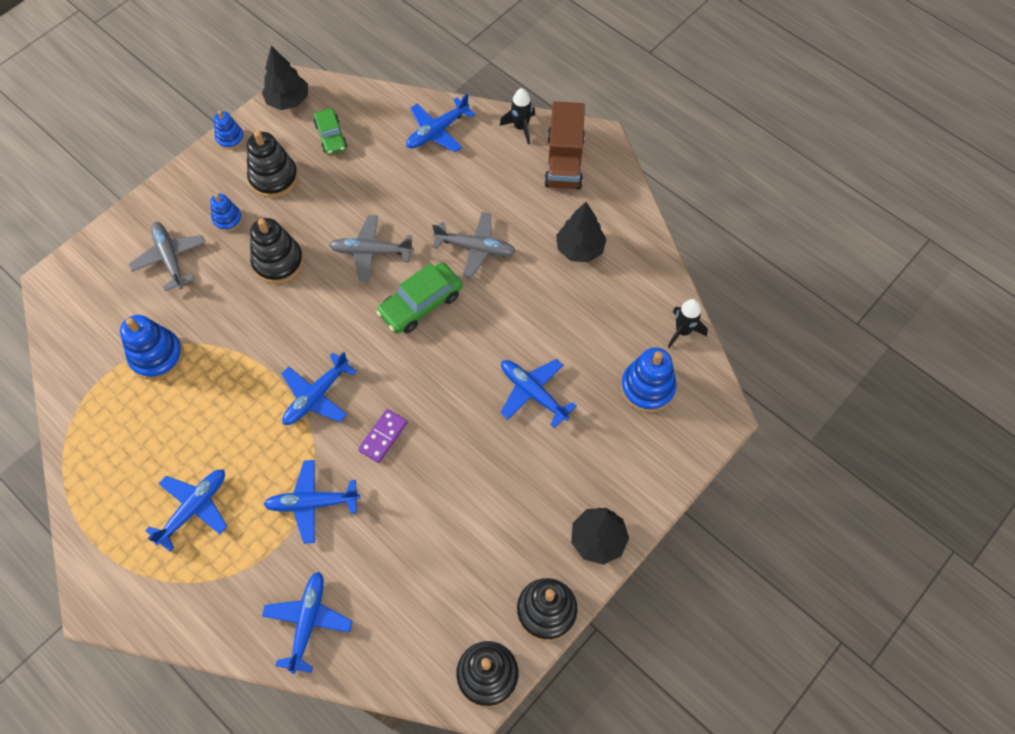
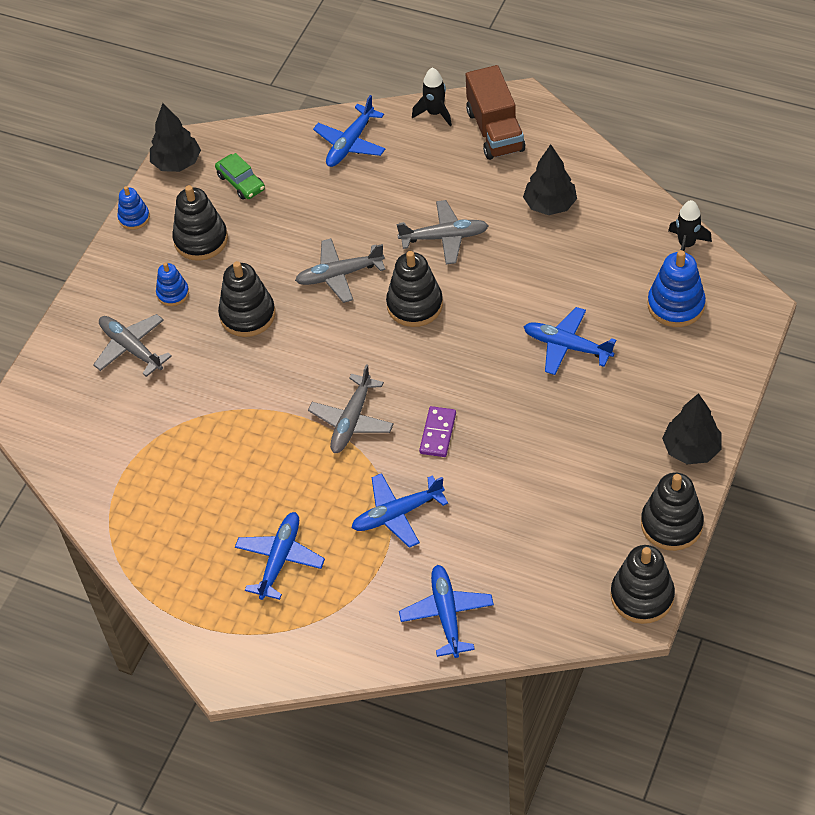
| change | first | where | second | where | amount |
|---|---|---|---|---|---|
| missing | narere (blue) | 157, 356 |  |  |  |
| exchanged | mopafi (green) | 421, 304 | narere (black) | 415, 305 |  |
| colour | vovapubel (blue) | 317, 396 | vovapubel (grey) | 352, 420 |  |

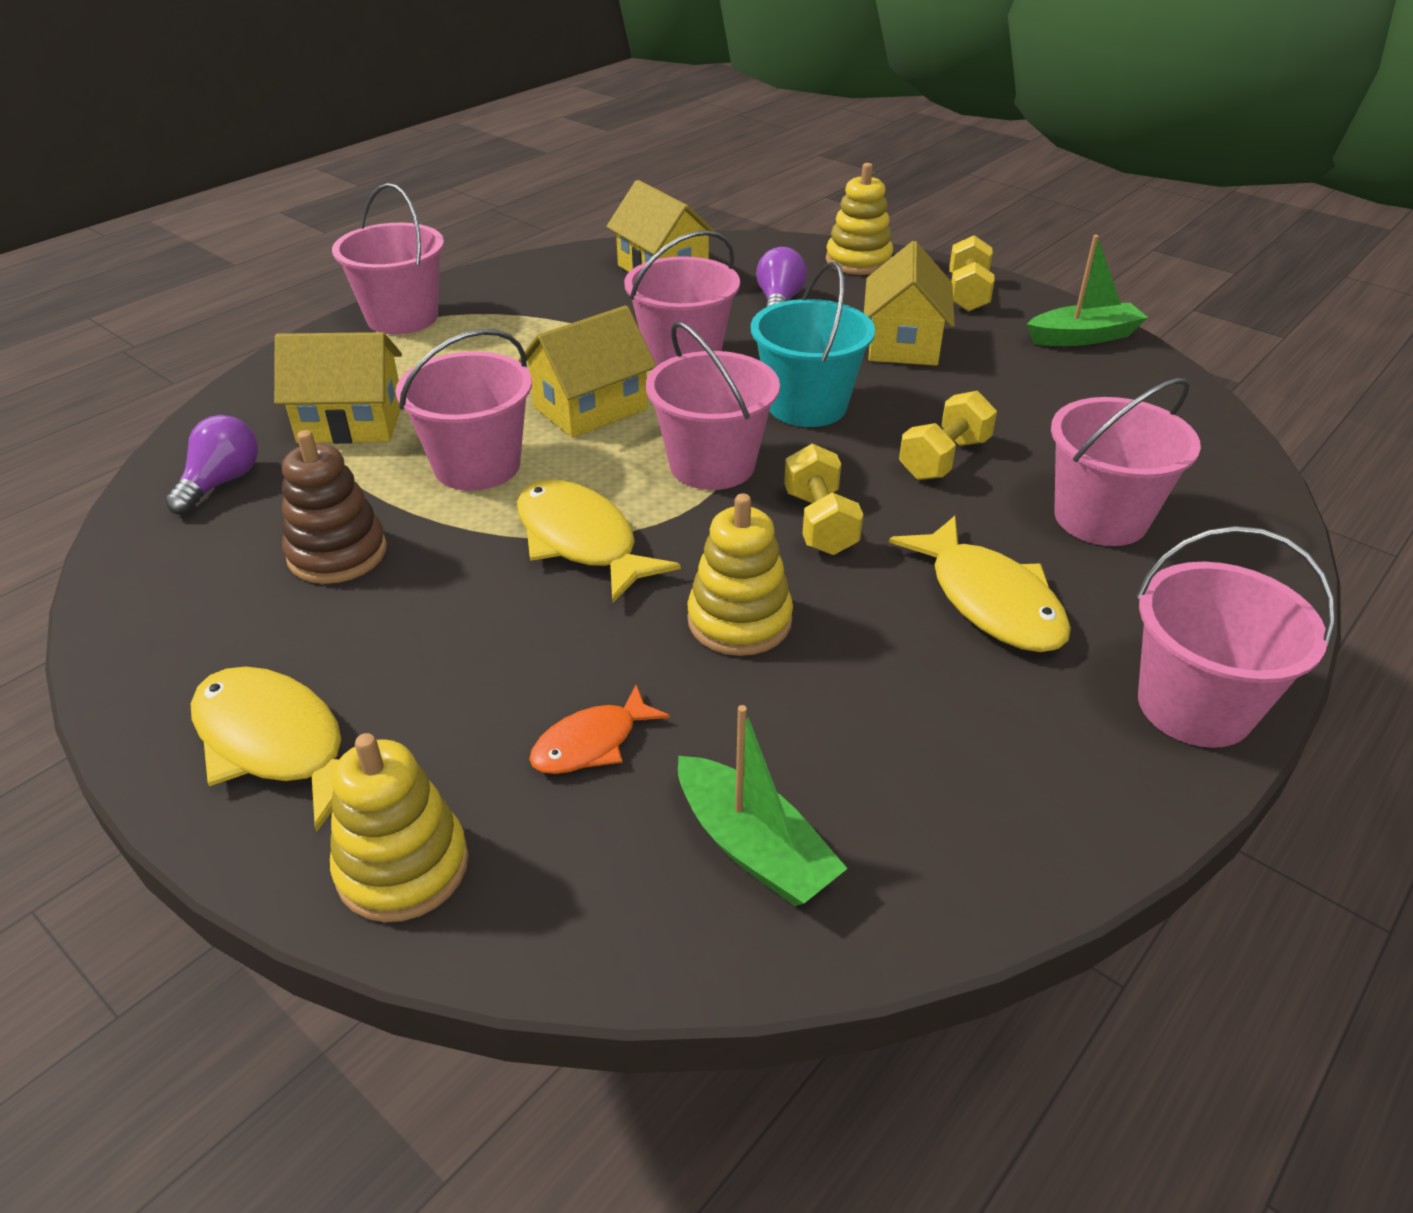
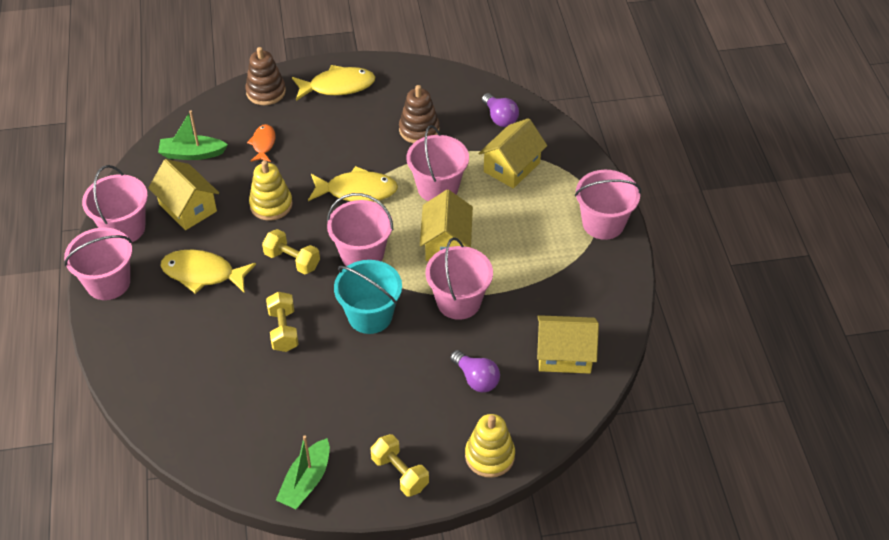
| change | first | where | second | where | amount |
|---|---|---|---|---|---|
| relocated | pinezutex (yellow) | 903, 343 |  | 188, 208 |  |
| relocated | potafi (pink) | 1100, 518 |  | 124, 228 |  |
| colour | narere (yellow) | 402, 867 | narere (brown) | 266, 92 |  |

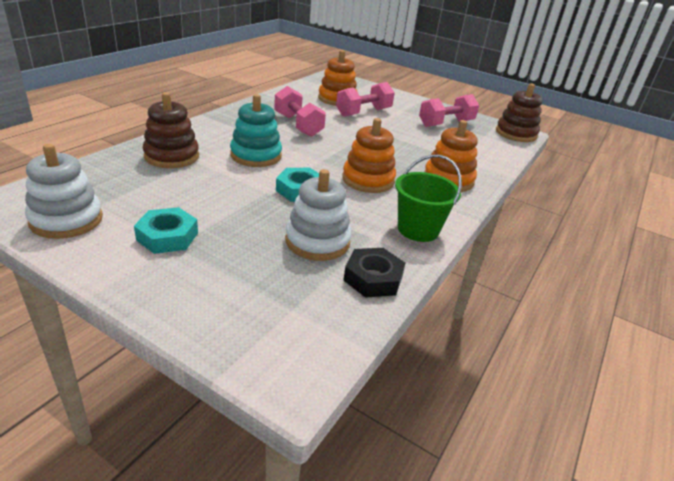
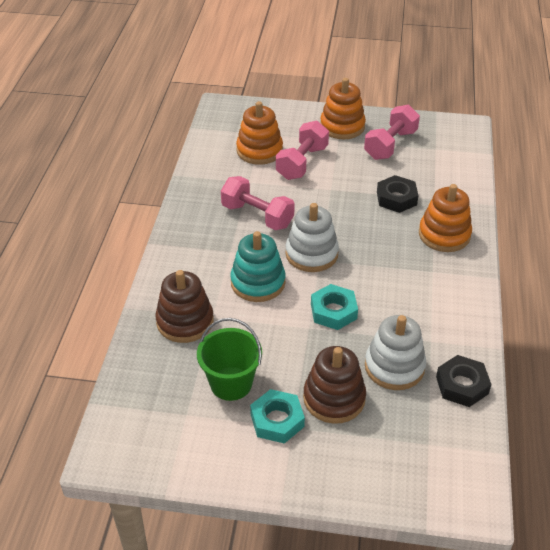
| change | first | where | second | where | amount |
|---|---|---|---|---|---|
| appeared |  |  | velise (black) | 396, 198 |  |
| relocated | narere (white) | 66, 220 |  | 311, 254 |  |
| relocated | narere (orange) | 368, 180 |  | 342, 126 |  |
| relocated | potafi (green) | 418, 229 |  | 231, 383 |  |
| relocated | narere (brown) | 515, 133 |  | 334, 398 |  |

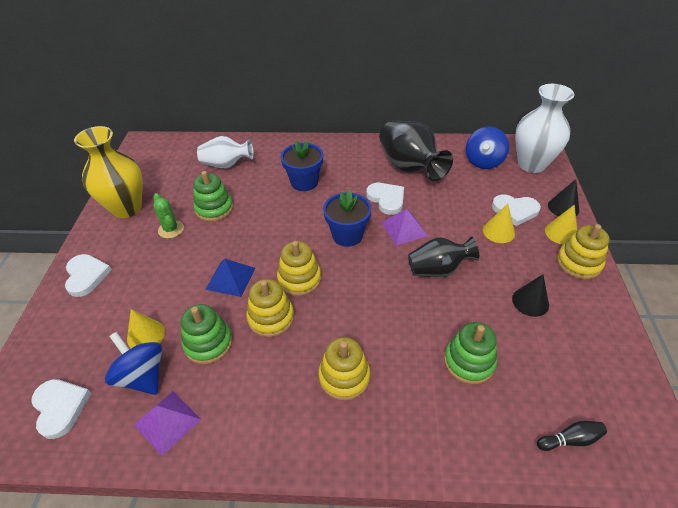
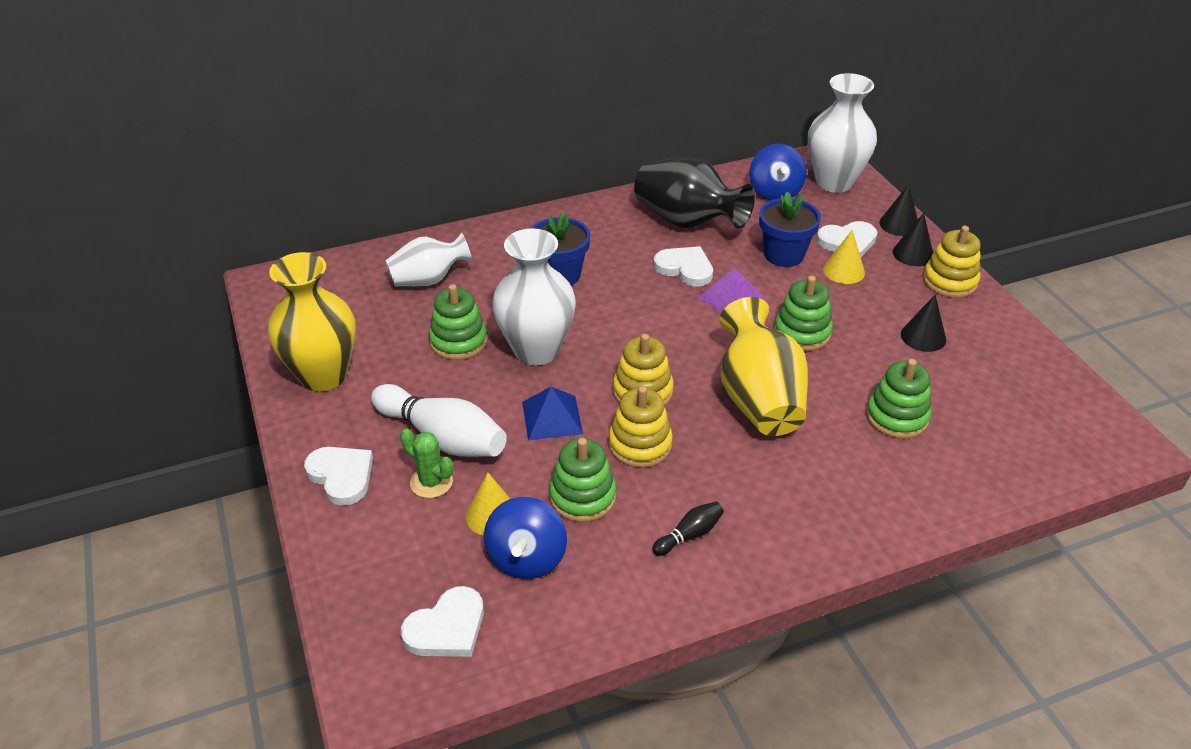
| change | first | where | second | where | amount |
|---|---|---|---|---|---|
| missing | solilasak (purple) | 167, 422 |  |  |  |
| missing | narere (yellow) | 344, 377 |  |  |  |
| appeared |  |  | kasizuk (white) | 443, 437 |  |
| appeared |  |  | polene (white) | 536, 350 |  |
| appeared |  |  | polene (yellow) | 759, 399 |  |
| relocated | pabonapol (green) | 171, 229 |  | 431, 482 |  |
| relocated | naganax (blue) | 347, 235 |  | 784, 255 |  |
| relocated | kasizuk (black) | 570, 439 |  | 689, 535 |  |
| exchanged | polene (black) | 438, 270 | narere (green) | 802, 332 |  |
| colour | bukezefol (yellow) | 561, 233 | bukezefol (black) | 913, 254 |  |
| spun | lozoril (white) | 60, 407 |  | 447, 628 | 105 degrees clockwise |
| spun | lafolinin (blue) | 142, 376 |  | 527, 558 | 105 degrees counterclockwise |

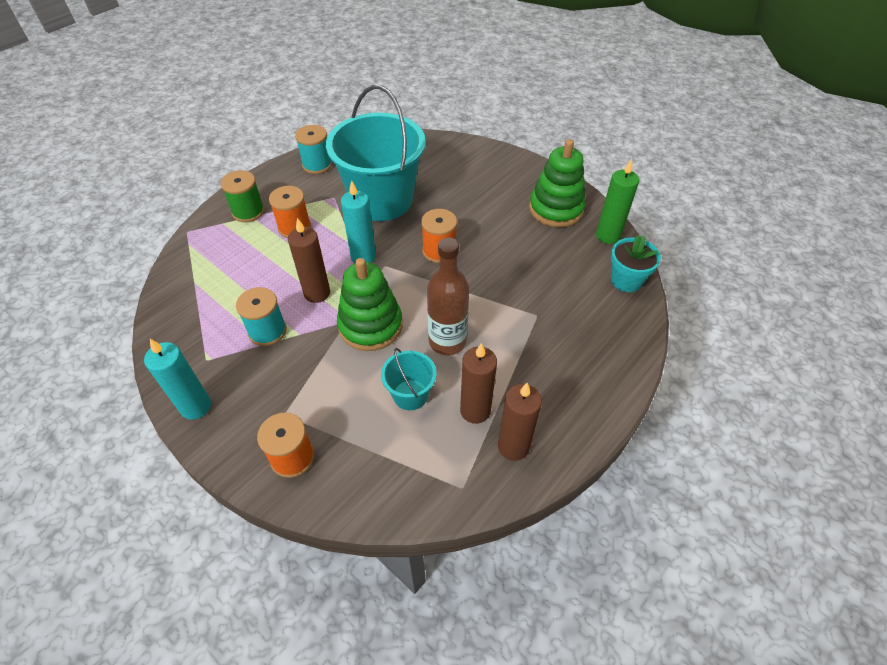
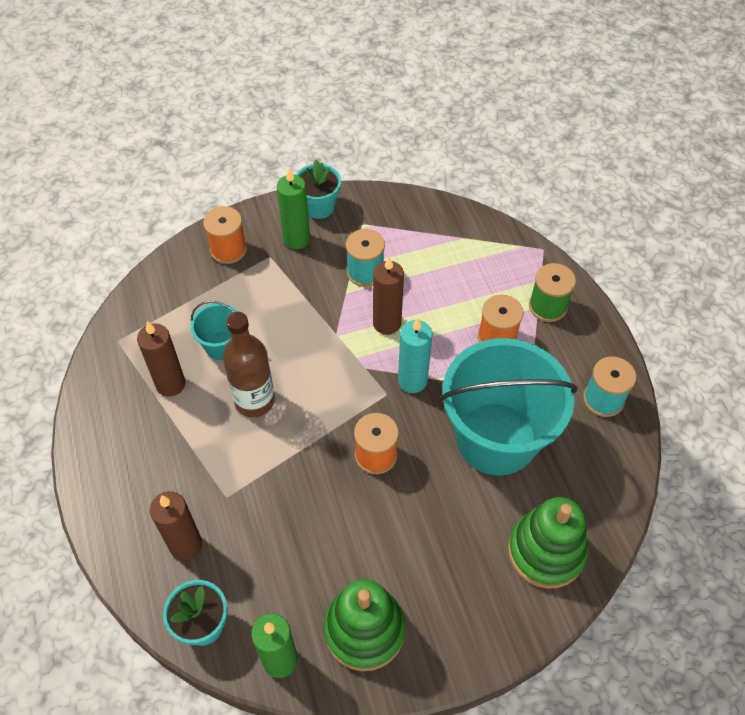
| change | first | where | second | where | amount |
|---|---|---|---|---|---|
| appeared |  |  | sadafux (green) | 296, 239 |  |
| relocated | narere (green) | 370, 325 |  | 546, 551 |  |
| relocated | sadafux (brown) | 513, 446 |  | 186, 545 |  |
| exchanged | sadafux (turquoise) | 196, 406 | naganax (turquoise) | 319, 207 |  |

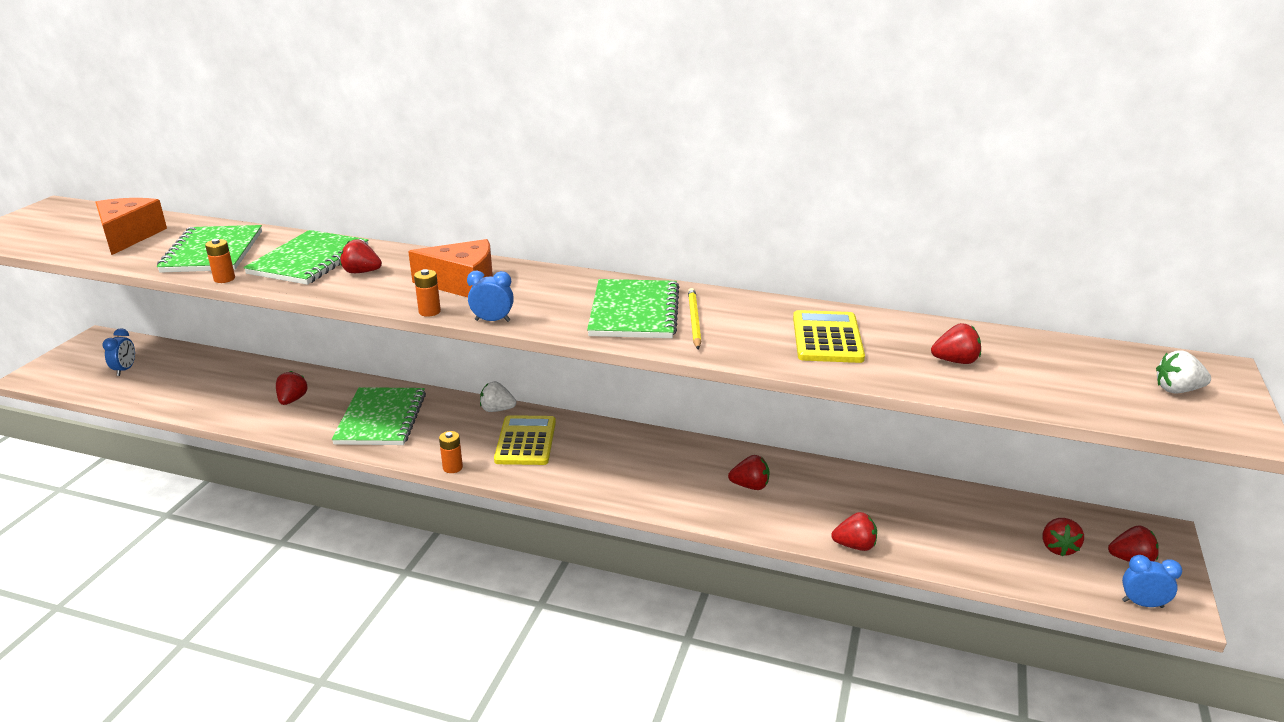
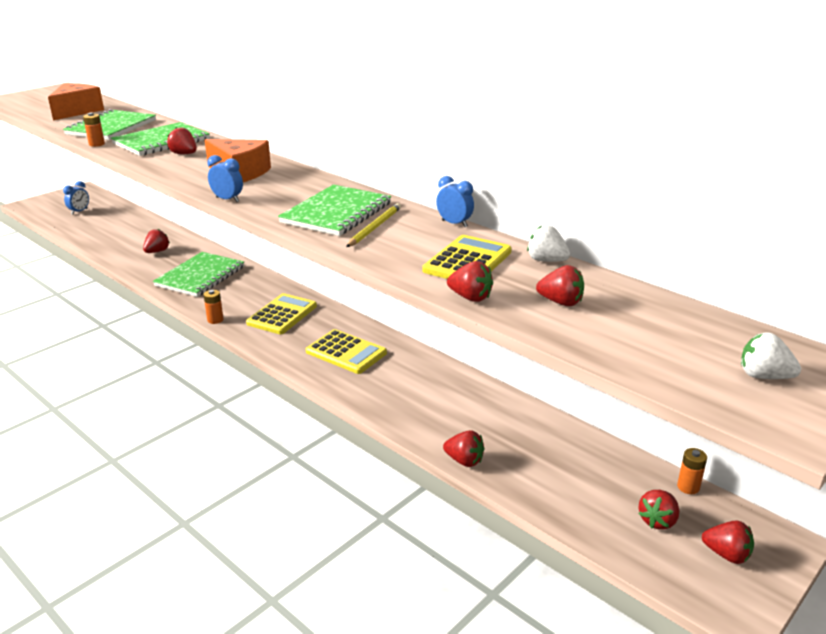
| change | first | where | second | where | amount |
|---|---|---|---|---|---|
| appeared |  |  | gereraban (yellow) | 346, 352 |  |
| relocated | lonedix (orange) | 429, 312 |  | 688, 487 |  |
| relocated | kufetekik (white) | 497, 409 |  | 546, 260 |  |
| relocated | kufetekik (red) | 750, 486 |  | 470, 297 |  |
| relocated | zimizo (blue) | 1142, 604 |  | 454, 224 |  |

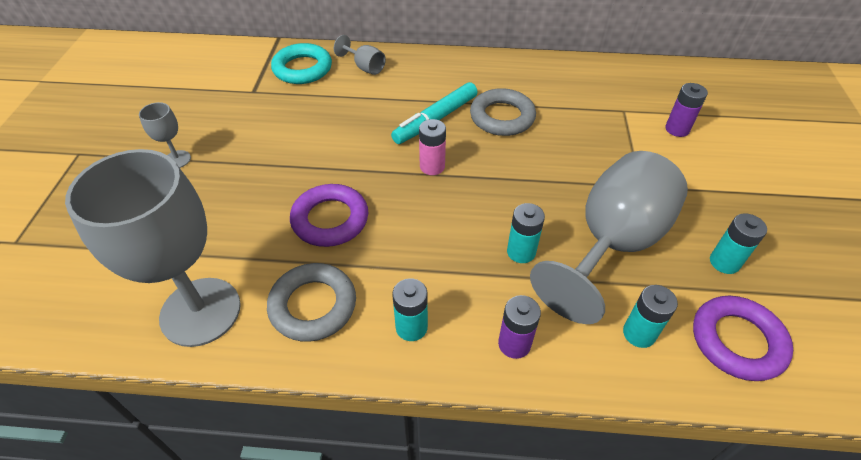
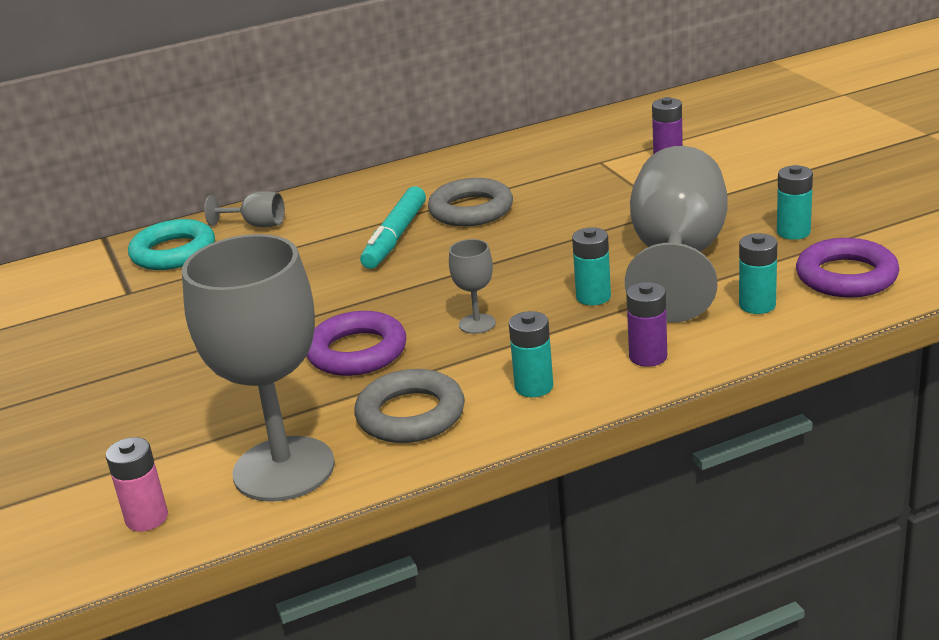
| change | first | where | second | where | amount |
|---|---|---|---|---|---|
| relocated | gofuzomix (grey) | 177, 159 |  | 477, 324 |  |
| relocated | lonedix (pink) | 432, 166 |  | 147, 518 |  |

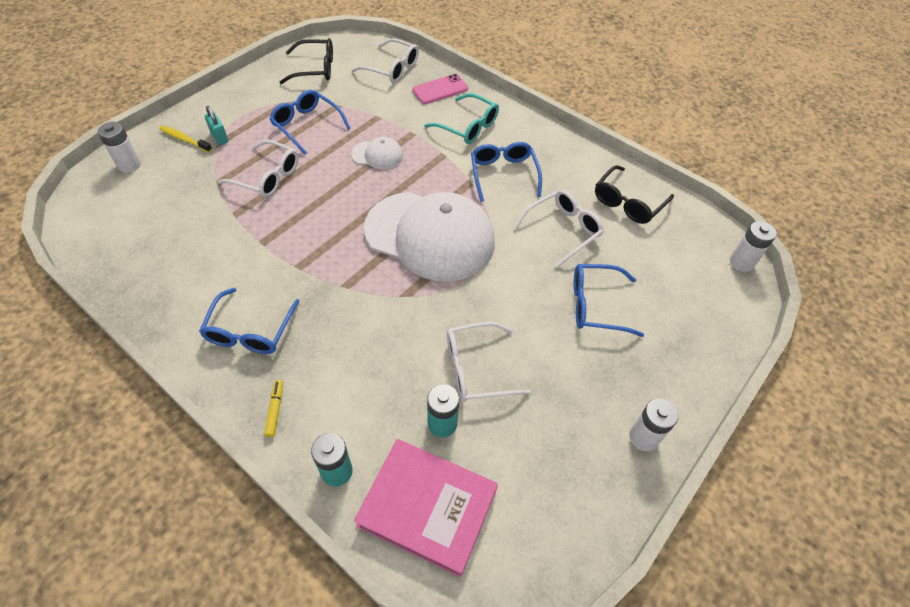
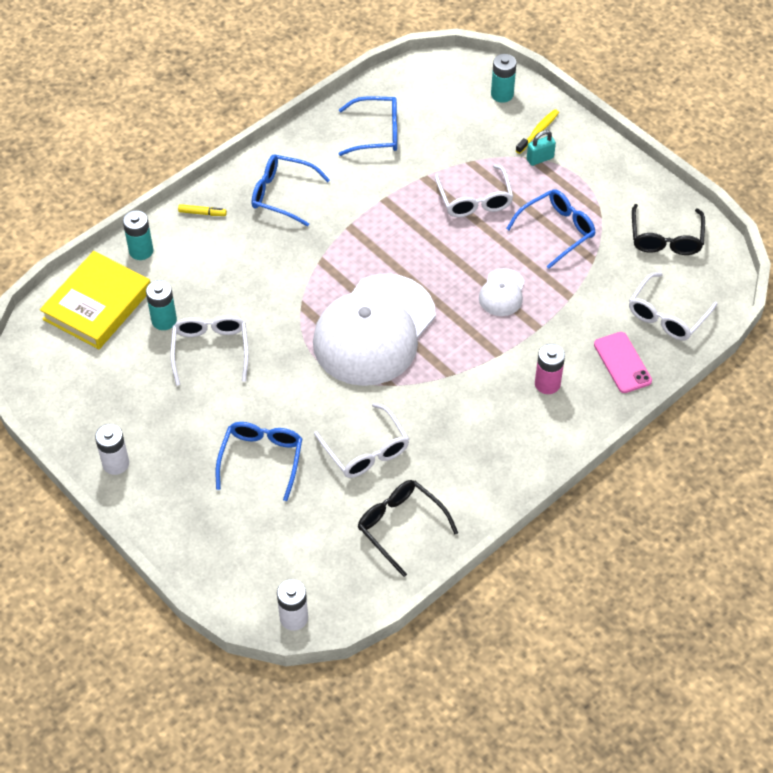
| change | first | where | second | where | amount |
|---|---|---|---|---|---|
| relocated | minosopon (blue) | 503, 174 |  | 377, 133 |  |
| exchanged | minosopon (turquoise) | 468, 126 | lonedix (pink) | 547, 384 |  |
| colour | lonedix (white) | 129, 165 | lonedix (turquoise) | 502, 94 |  |
| colour | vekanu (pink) | 427, 507 | vekanu (yellow) | 97, 304 |  |
| spun | minosopon (white) | 267, 177 |  | 474, 200 | 45 degrees counterclockwise |

